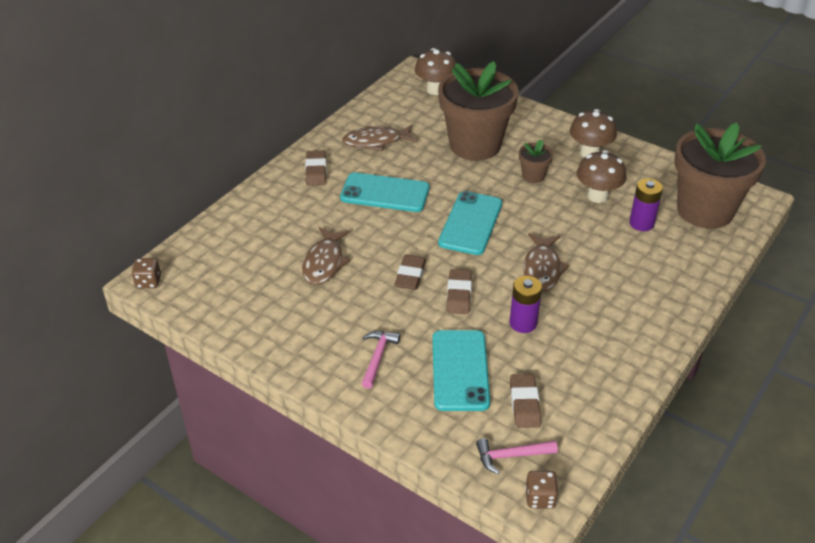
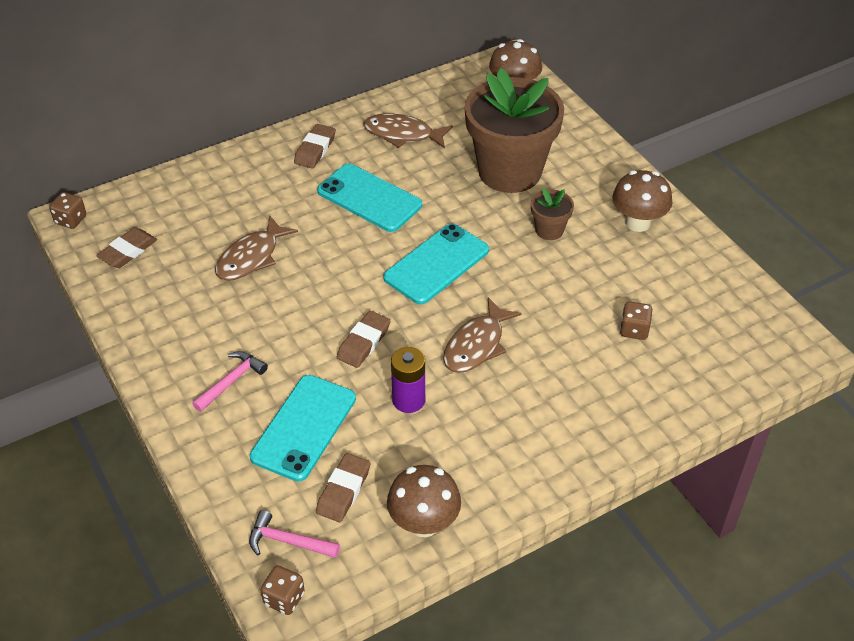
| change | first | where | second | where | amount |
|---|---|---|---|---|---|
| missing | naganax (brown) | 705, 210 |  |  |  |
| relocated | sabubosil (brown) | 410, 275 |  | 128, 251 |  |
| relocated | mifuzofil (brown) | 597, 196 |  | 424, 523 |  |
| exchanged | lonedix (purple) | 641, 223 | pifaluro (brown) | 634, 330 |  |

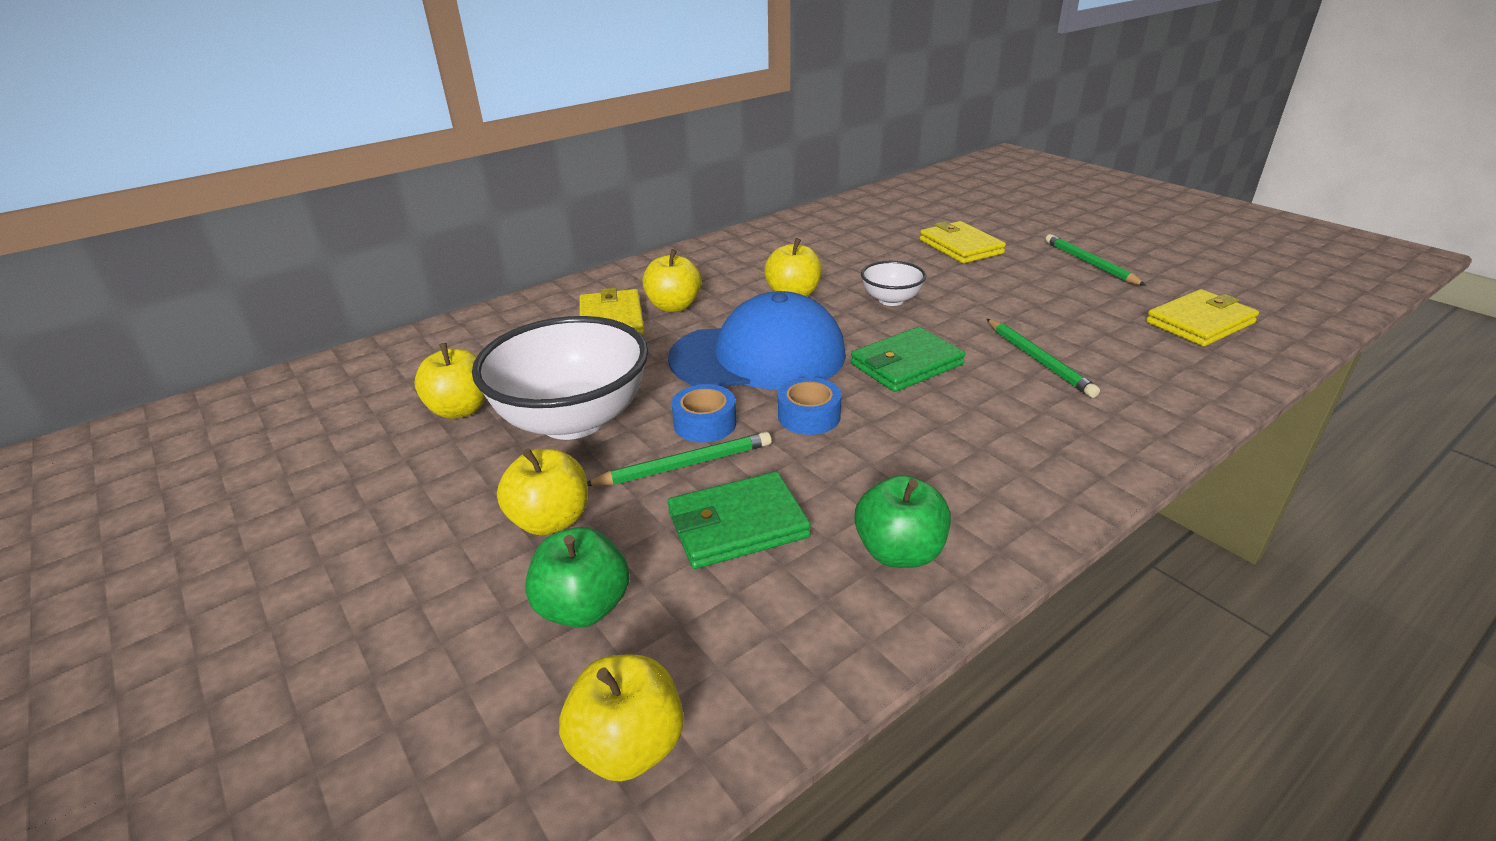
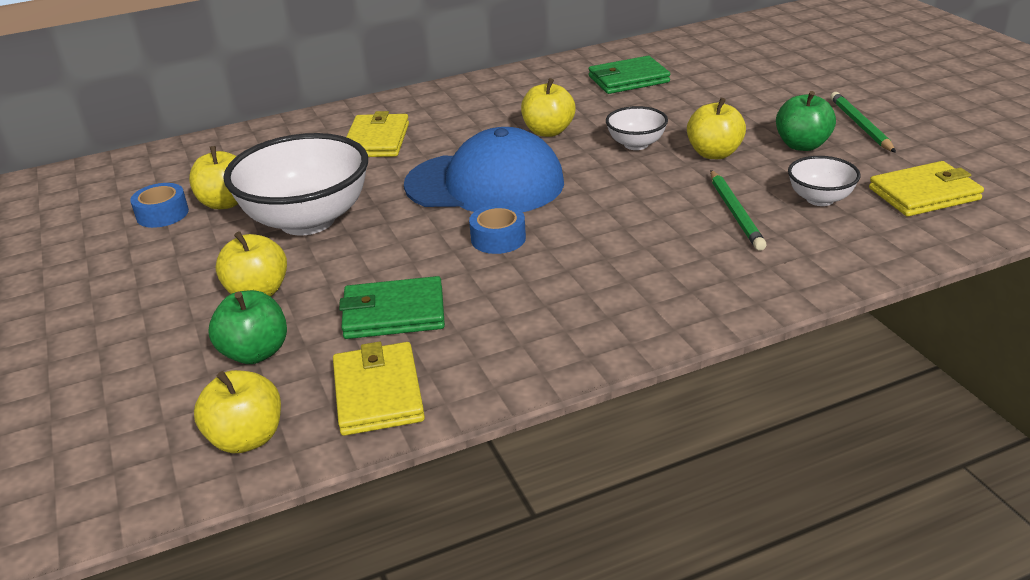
| change | first | where | second | where | amount |
|---|---|---|---|---|---|
| missing | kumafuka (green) | 685, 465 |  |  |  |
| appeared |  |  | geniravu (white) | 820, 199 |  |
| relocated | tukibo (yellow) | 674, 306 |  | 714, 153 |  |
| relocated | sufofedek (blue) | 705, 423 |  | 162, 214 |  |
| relocated | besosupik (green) | 906, 364 |  | 628, 79 |  |
| relocated | tukibo (green) | 899, 552 |  | 802, 145 |  |
| relocated | besosupik (yellow) | 960, 247 |  | 378, 393 |  |

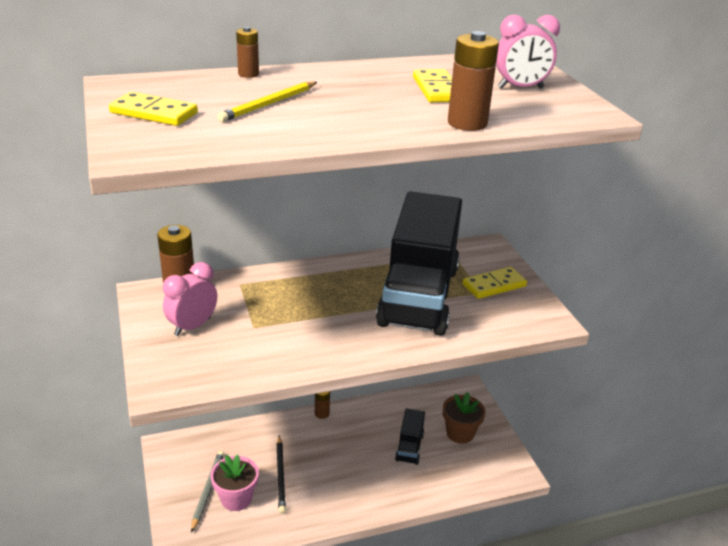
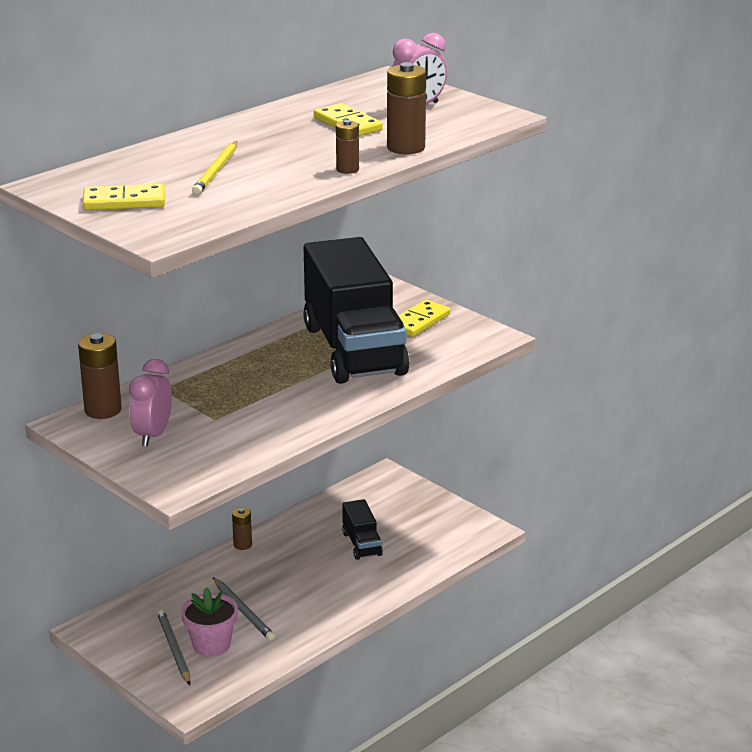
| change | first | where | second | where | amount |
|---|---|---|---|---|---|
| missing | naganax (brown) | 460, 433 |  |  |  |
| relocated | lonedix (brown) | 248, 74 |  | 347, 169 |  |
| colour | kumafuka (black) | 281, 476 | kumafuka (grey) | 243, 611 |  |

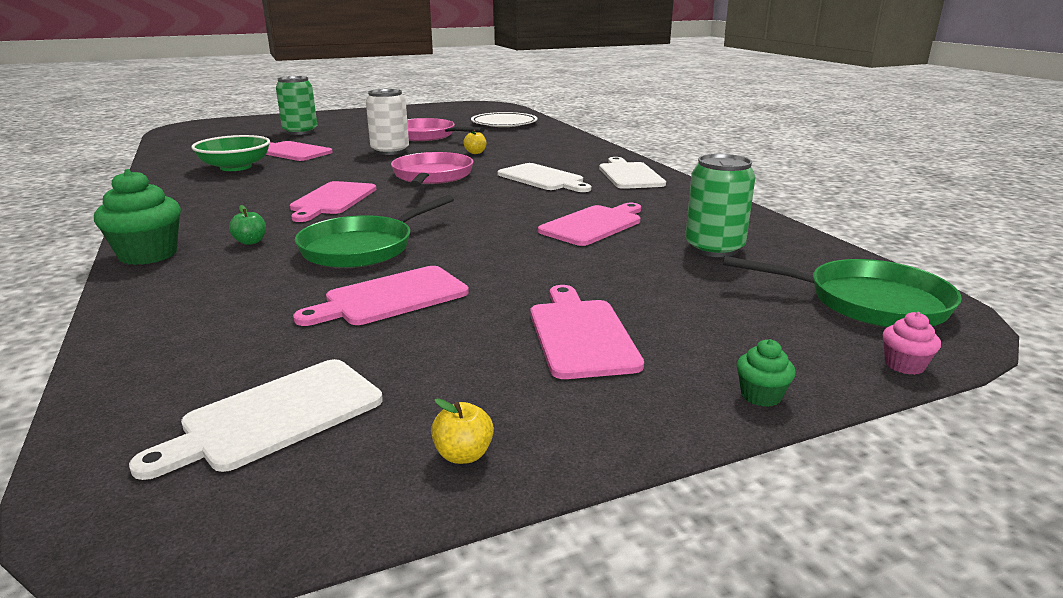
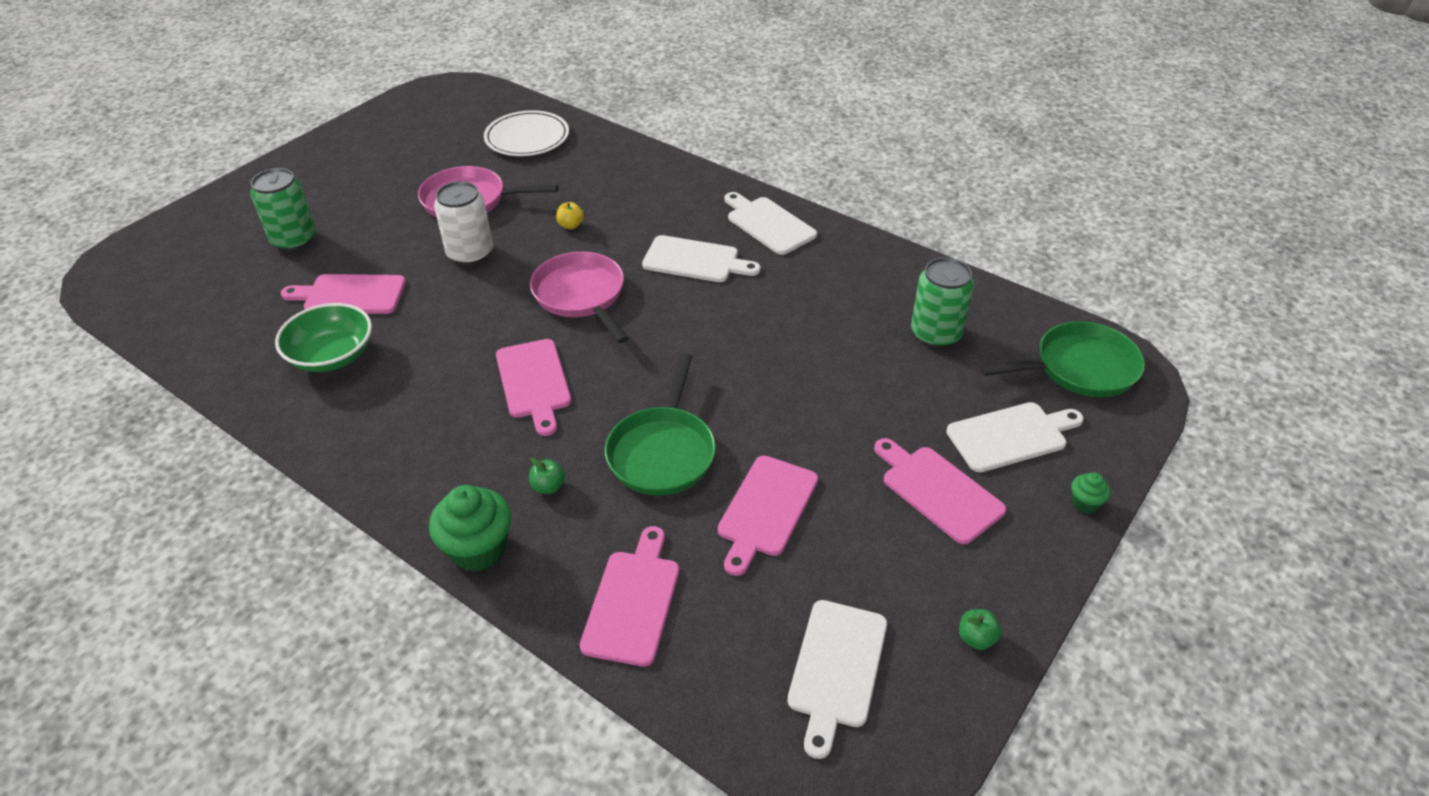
| change | first | where | second | where | amount |
|---|---|---|---|---|---|
| missing | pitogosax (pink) | 904, 365 |  |  |  |
| appeared |  |  | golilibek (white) | 1011, 436 |  |
| relocated | golilibek (pink) | 593, 225 |  | 633, 602 |  |
| colour | tukibo (yellow) | 463, 455 | tukibo (green) | 976, 638 |  |

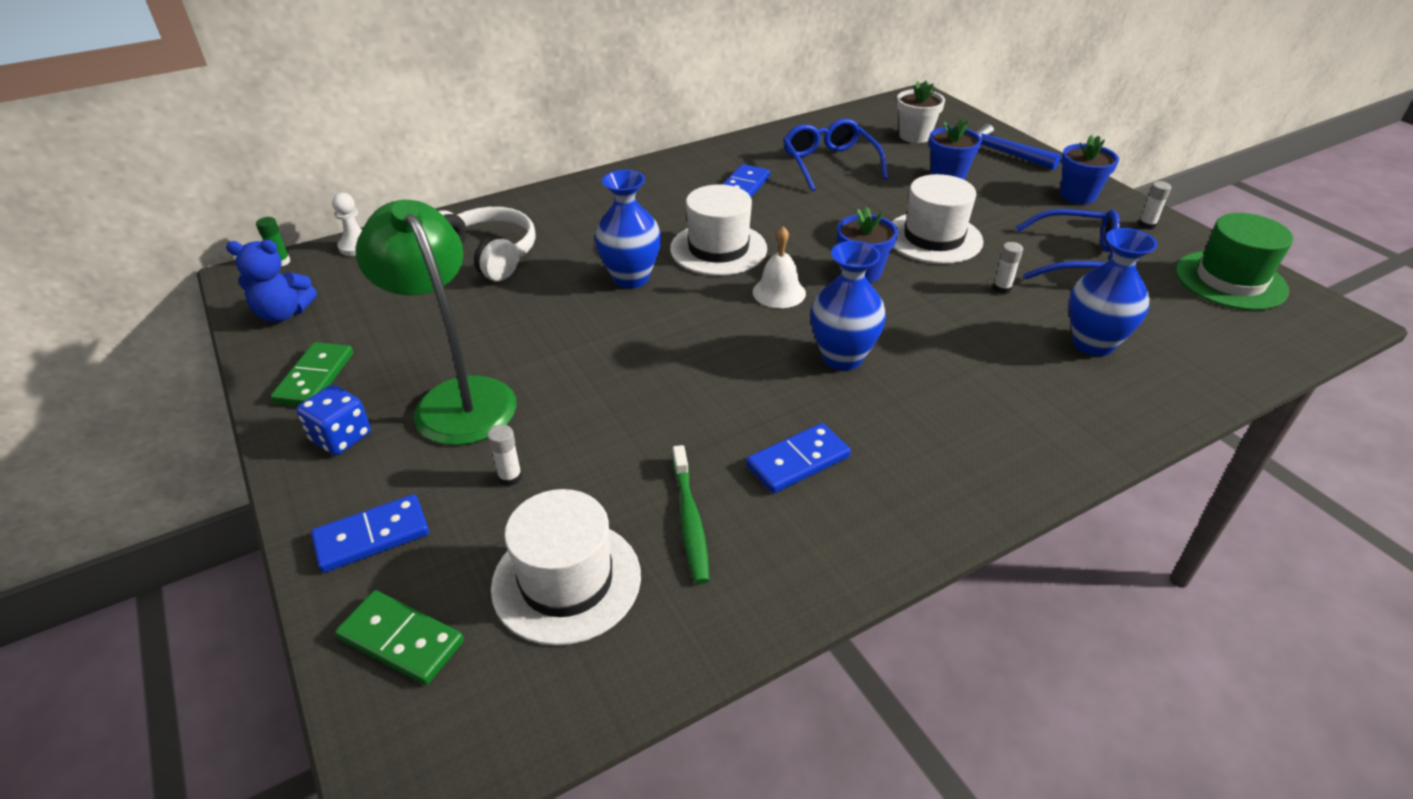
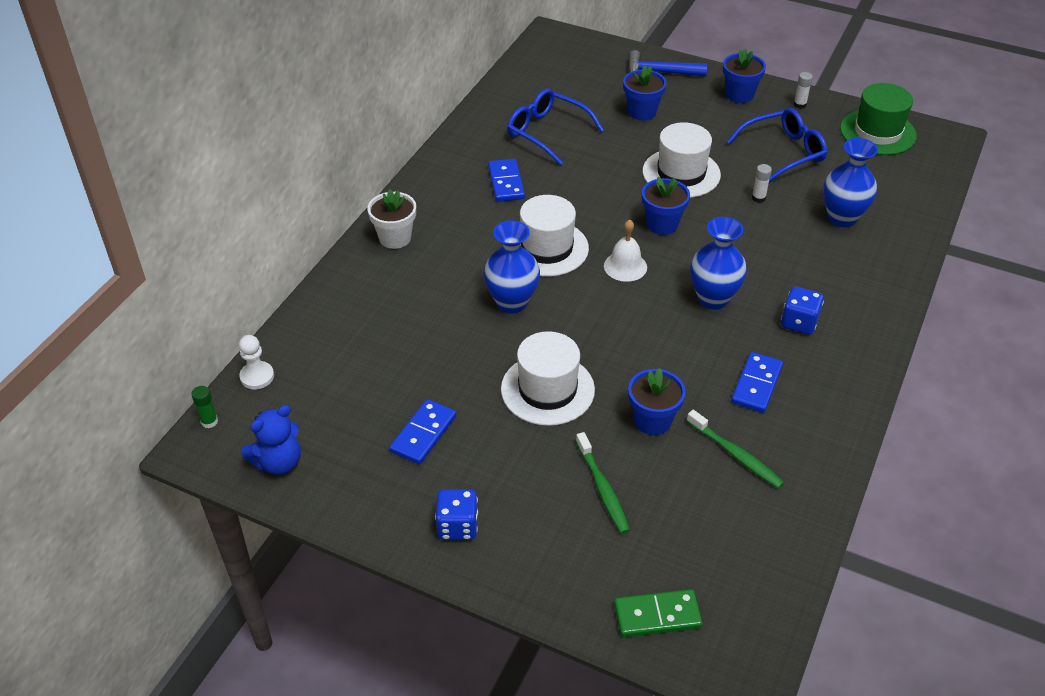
| change | first | where | second | where | amount |
|---|---|---|---|---|---|
| missing | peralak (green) | 315, 378 |  |  |  |
| missing | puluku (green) | 457, 398 |  |  |  |
| missing | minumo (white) | 488, 255 |  |  |  |
| appeared |  |  | naganax (blue) | 652, 420 |  |
| appeared |  |  | pifaluro (blue) | 799, 322 |  |
| relocated | peralak (blue) | 372, 536 |  | 423, 434 |  |
| relocated | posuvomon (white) | 566, 581 |  | 547, 389 |  |
| relocated | naganax (white) | 914, 136 |  | 395, 238 |  |
| exchanged | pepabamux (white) | 510, 477 | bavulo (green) | 602, 488 |  |

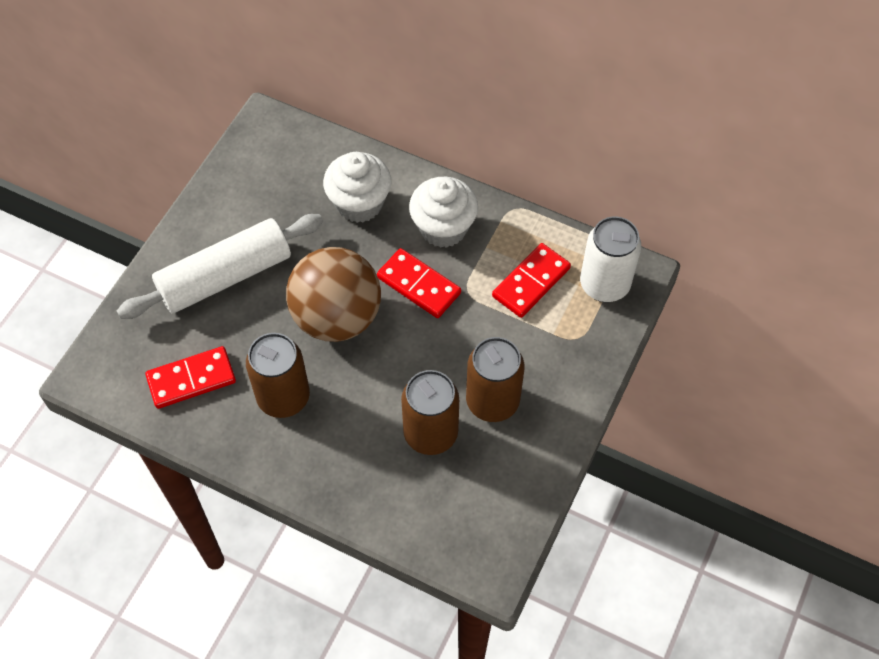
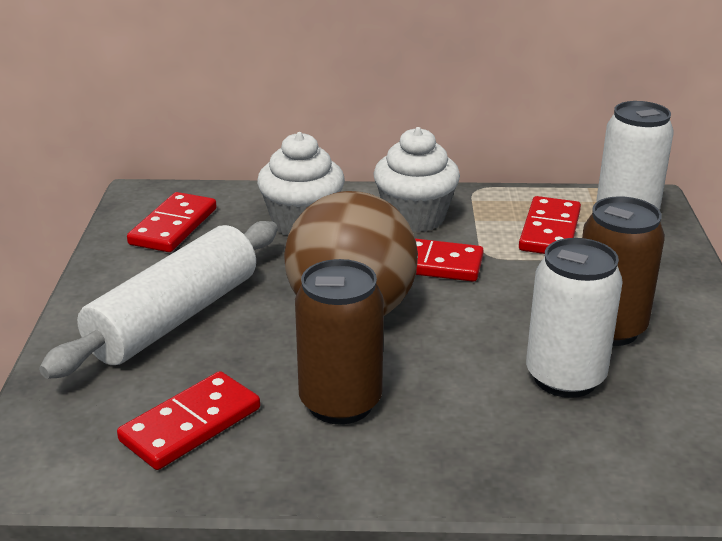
| change | first | where | second | where | amount |
|---|---|---|---|---|---|
| appeared |  |  | peralak (red) | 173, 226 |  |
| colour | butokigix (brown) | 430, 433 | butokigix (white) | 565, 378 |  |

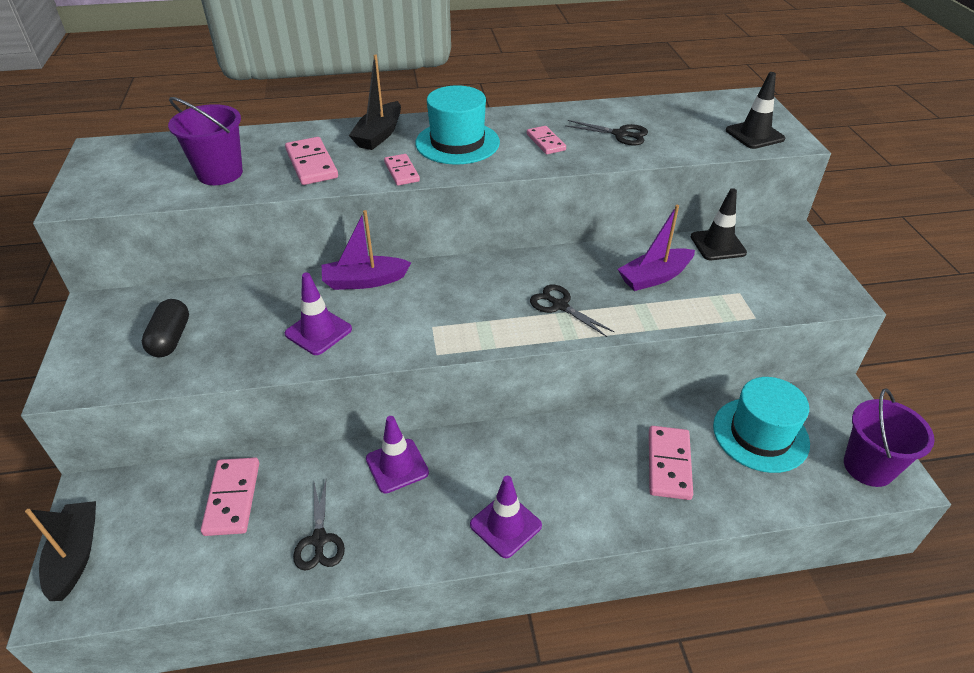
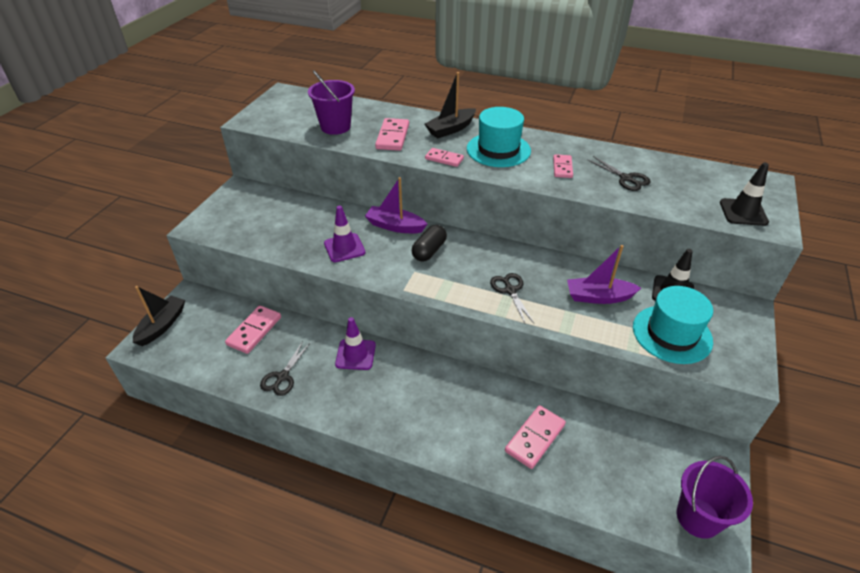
| change | first | where | second | where | amount |
|---|---|---|---|---|---|
| missing | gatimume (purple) | 505, 525 |  |  |  |
| relocated | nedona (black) | 170, 339 |  | 429, 251 |  |
| relocated | posuvomon (turquoise) | 760, 434 |  | 672, 334 |  |
| spun | peralak (pink) | 402, 172 |  | 444, 159 | 75 degrees counterclockwise |

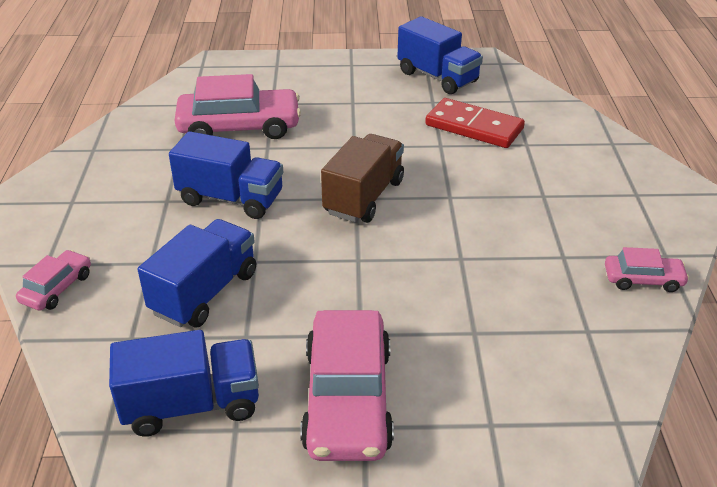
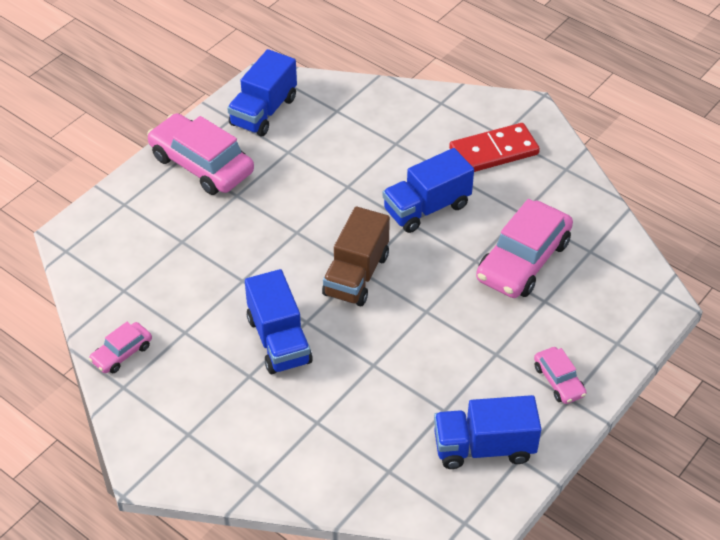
| change | first | where | second | where | amount |
|---|---|---|---|---|---|
| relocated | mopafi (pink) | 57, 288 |  | 558, 381 |  |
| relocated | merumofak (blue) | 204, 292 |  | 279, 340 |  |
| relocated | peralak (red) | 474, 127 |  | 494, 152 |  |
| spun | merumofak (brown) | 364, 197 |  | 356, 275 | 45 degrees clockwise |

